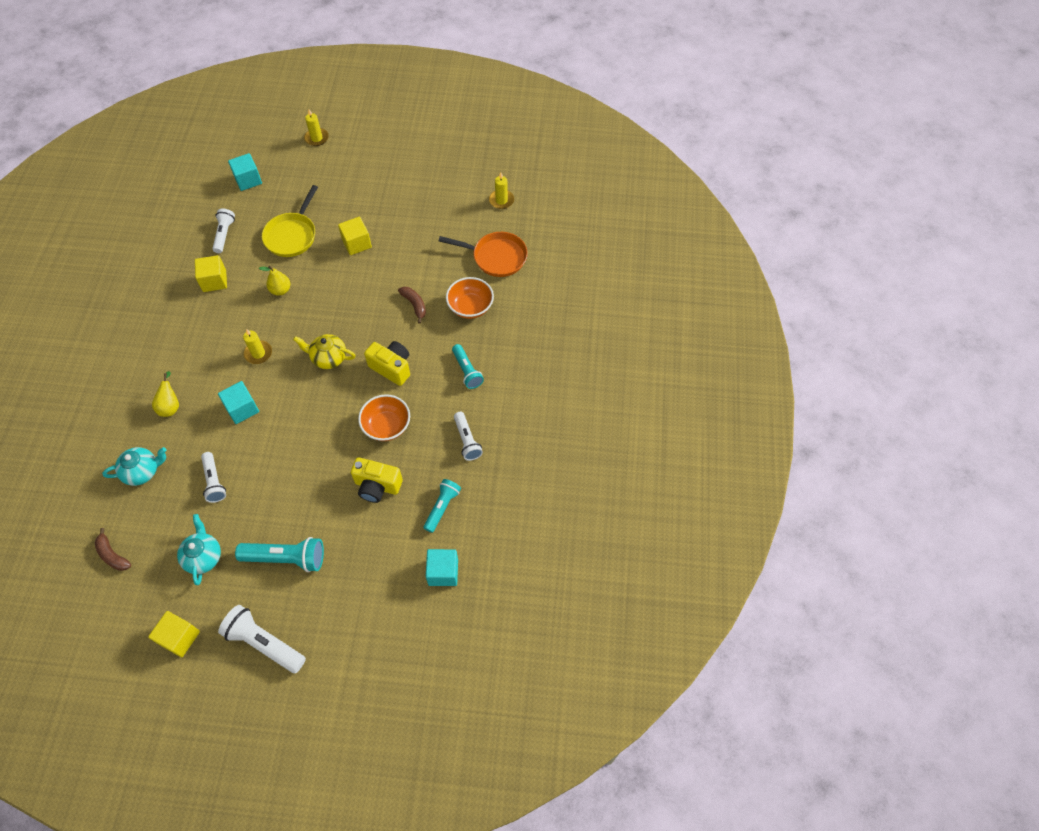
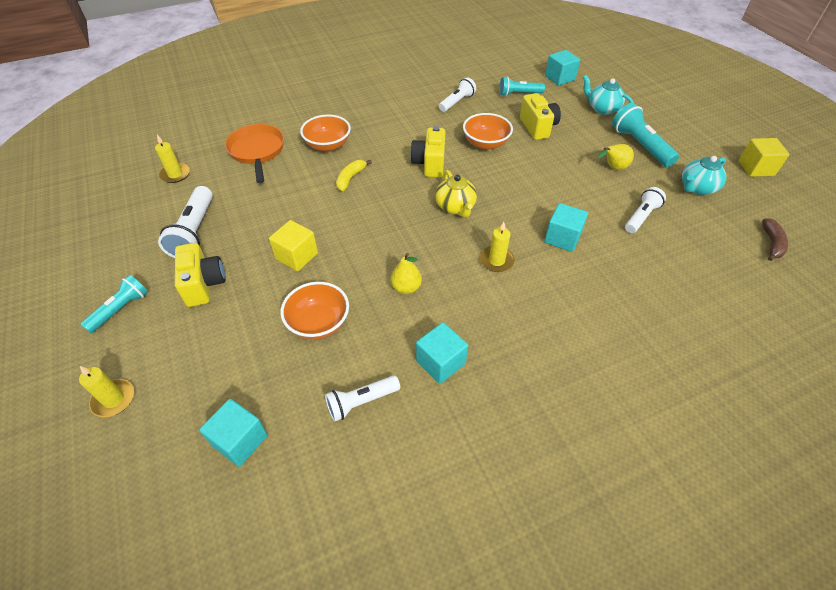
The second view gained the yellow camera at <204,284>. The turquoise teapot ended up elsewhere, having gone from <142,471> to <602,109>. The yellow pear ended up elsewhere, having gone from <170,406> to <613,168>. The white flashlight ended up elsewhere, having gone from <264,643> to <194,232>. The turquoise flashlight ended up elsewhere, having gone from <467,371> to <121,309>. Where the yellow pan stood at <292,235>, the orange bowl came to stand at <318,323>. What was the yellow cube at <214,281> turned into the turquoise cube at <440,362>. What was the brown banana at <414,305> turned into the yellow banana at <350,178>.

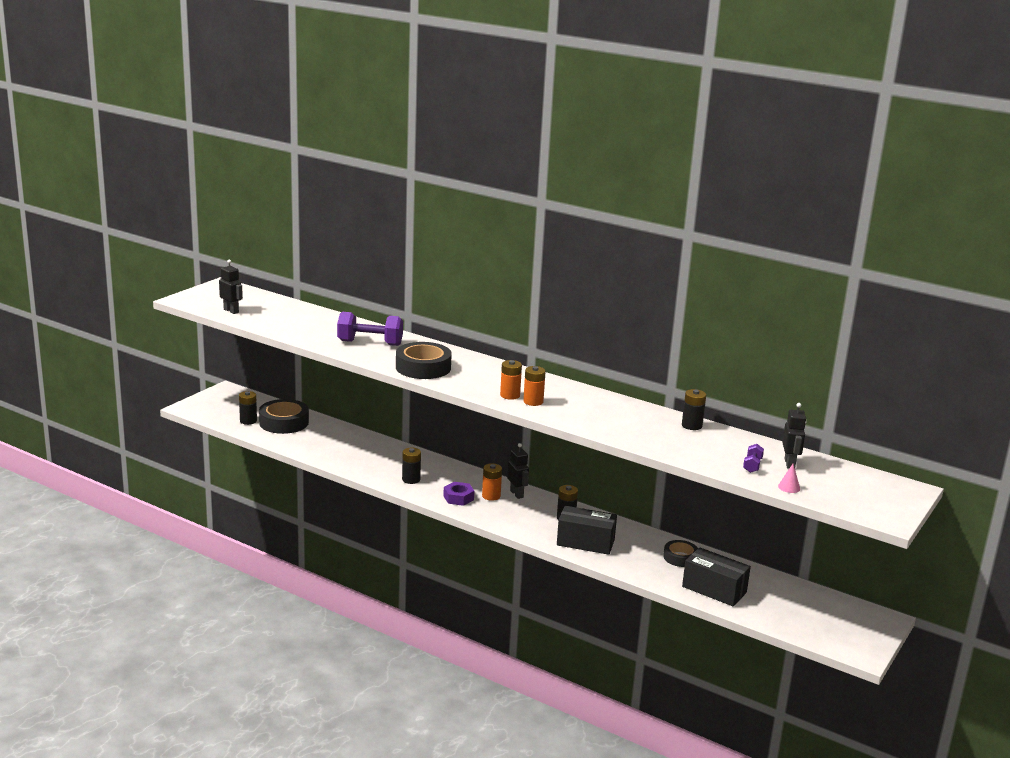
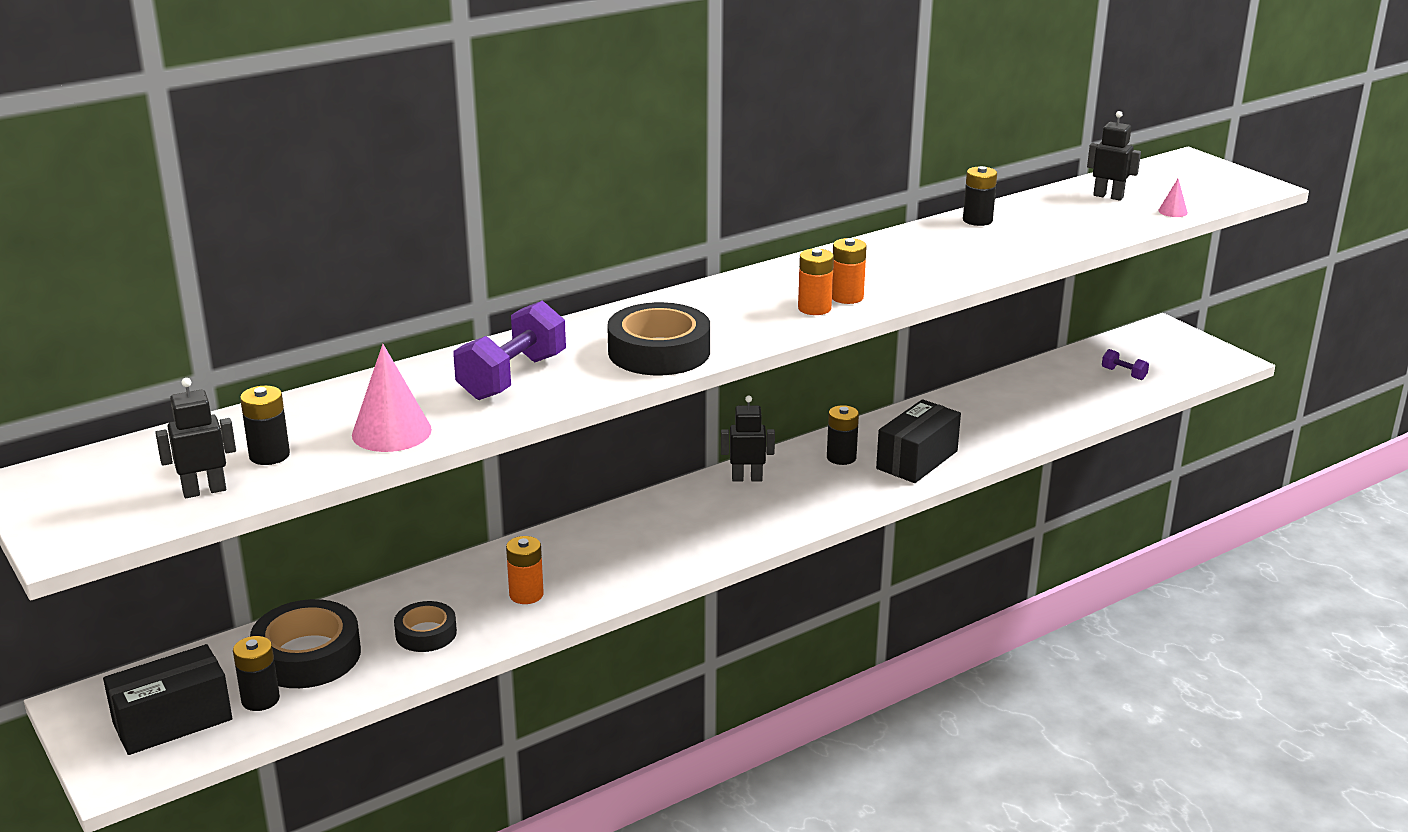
The second view lost the purple nut at <458,498>. The second view gained the pink cone at <391,432>. The black battery ended up elsewhere, having gone from <411,479> to <269,455>. The orange battery ended up elsewhere, having gone from <491,496> to <526,594>. The black tape ended up elsewhere, having gone from <680,557> to <426,633>. The black box ended up elsewhere, having gone from <714,589> to <172,721>. The purple dumbbell ended up elsewhere, having gone from <752,465> to <1123,374>.

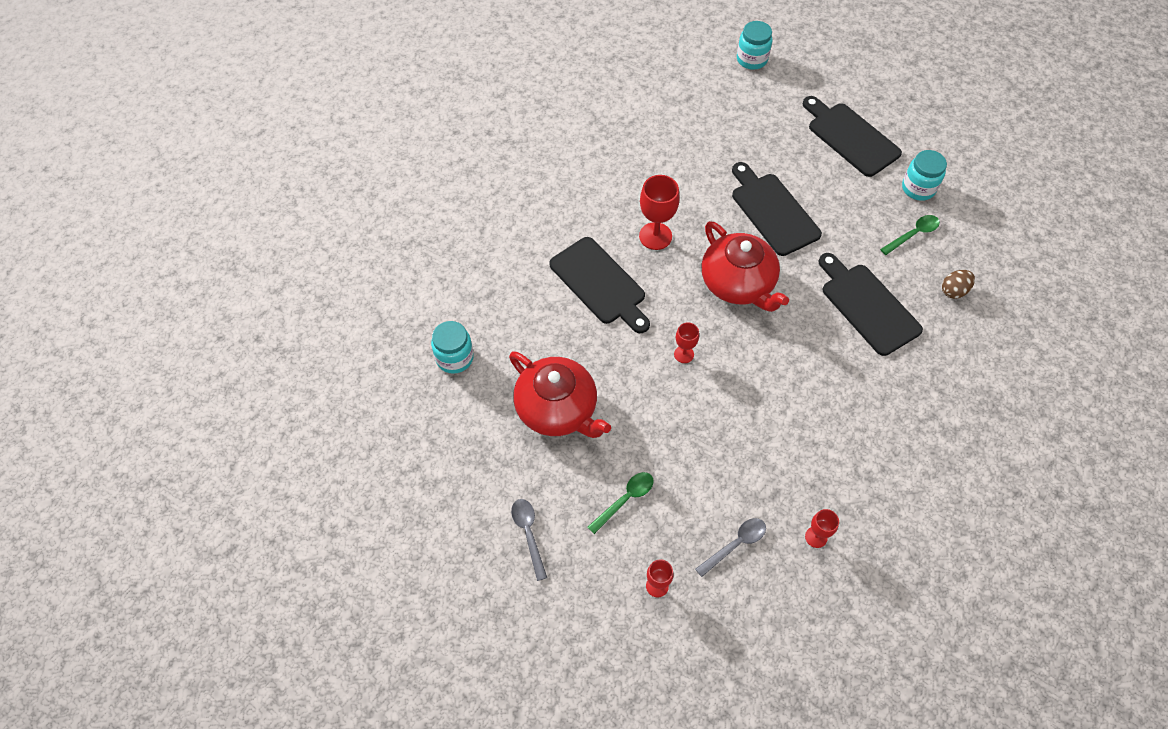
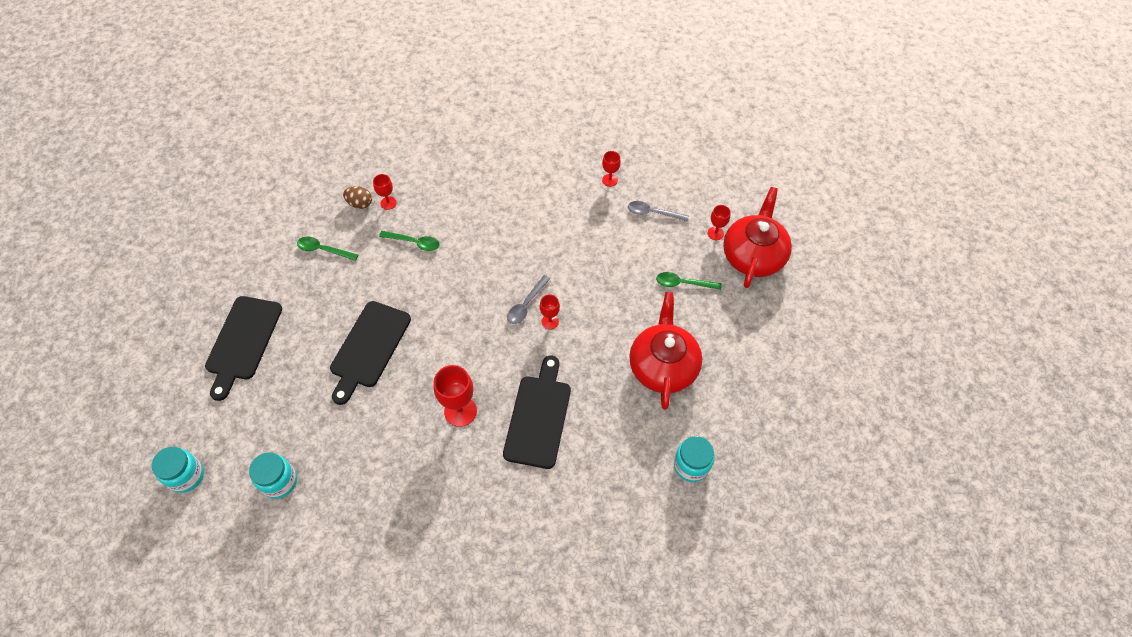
The second view gained the red goblet at <388,203>. The grey spoon ended up elsewhere, having gone from <528,534> to <526,304>. The red teapot ended up elsewhere, having gone from <738,283> to <753,255>. The turquoise jar ended up elsewhere, having gone from <918,188> to <279,481>. Where the black cutting board stood at <867,306>, the green spoon came to stand at <414,242>.

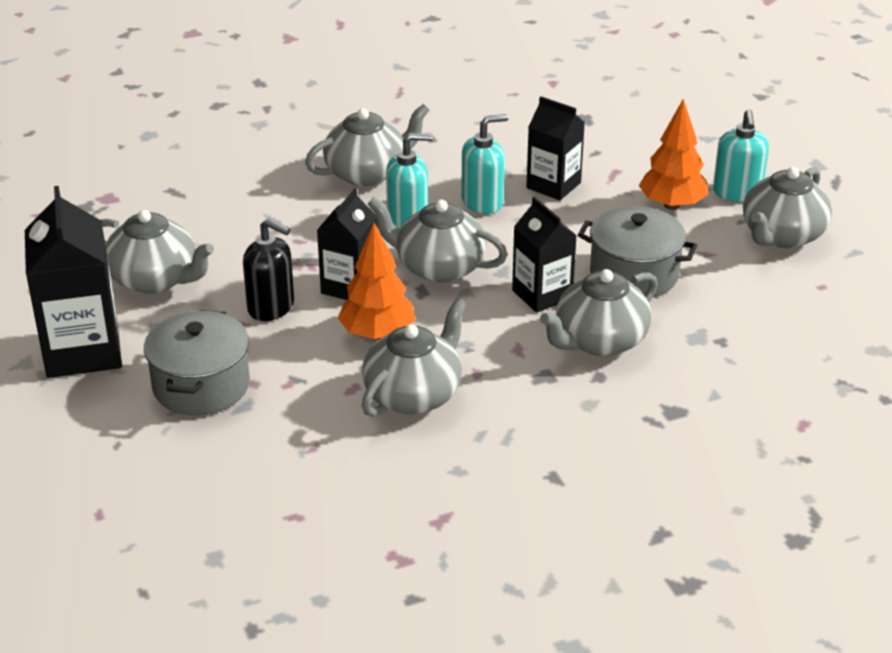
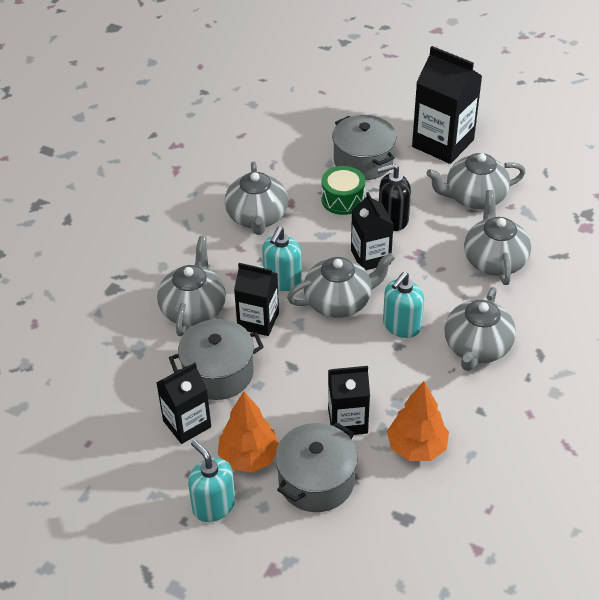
The second view gained the black carton at <187,424>. The second view gained the grey pot at <316,481>. The second view gained the green drum at <343,199>. The orange tree ended up elsewhere, having gone from <377,334> to <416,447>. The turquoise soap dispenser ended up elsewhere, having gone from <482,202> to <282,280>. The grey teapot ended up elsewhere, having gone from <782,235> to <494,260>.

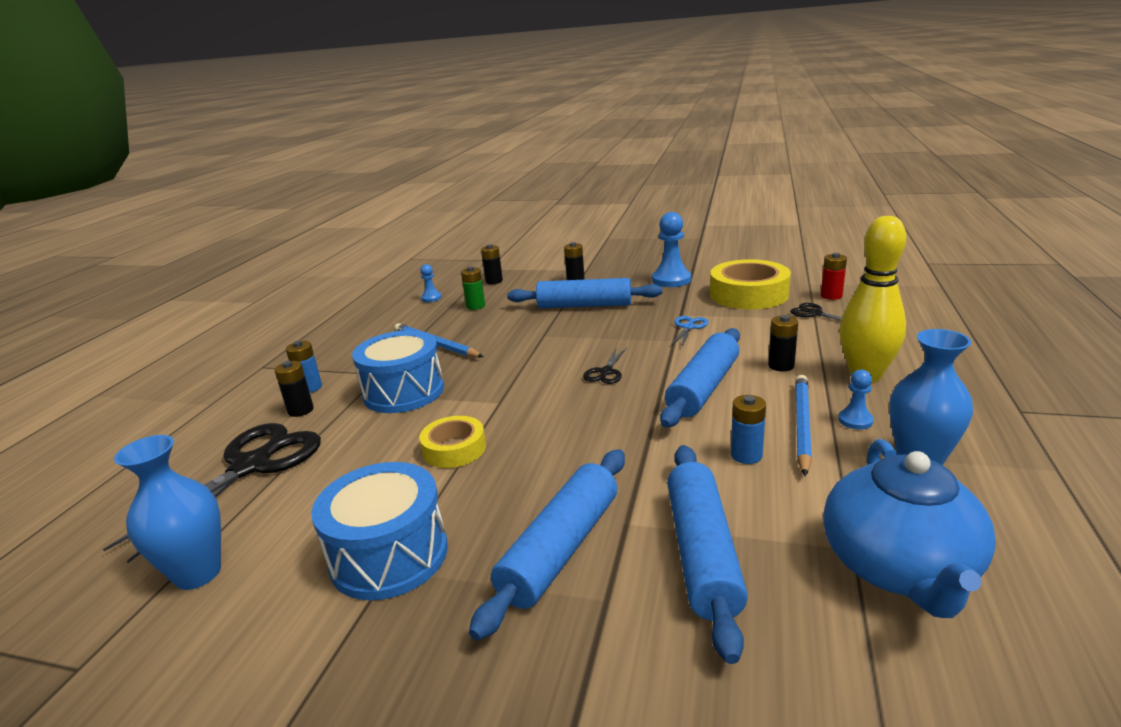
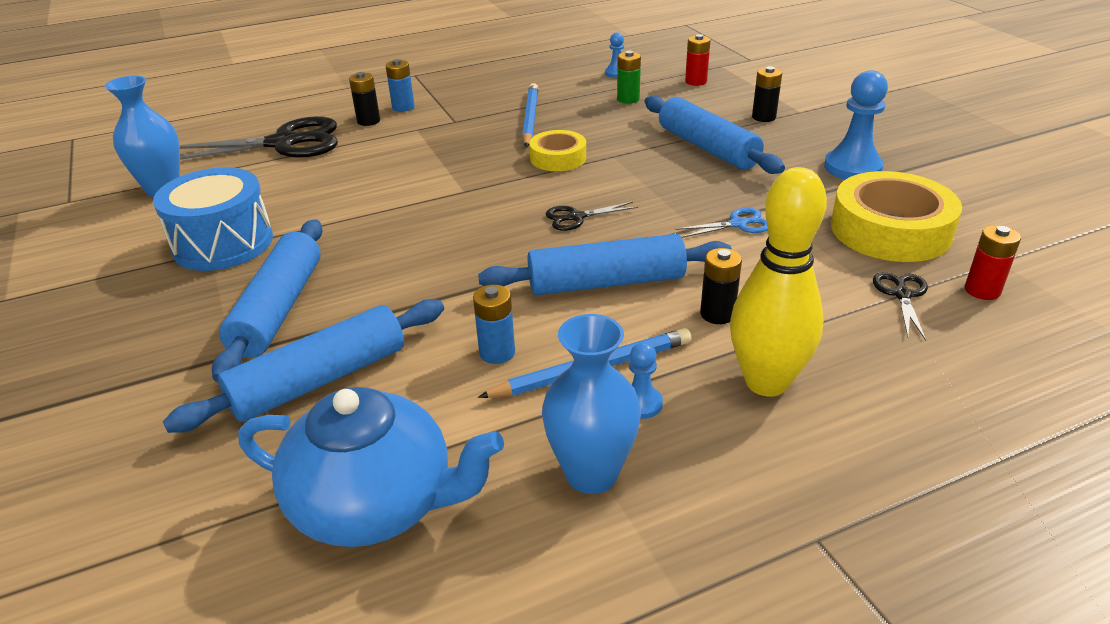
The second view lost the blue drum at <404,392>. The yellow tape ended up elsewhere, having gone from <454,449> to <558,158>. What was the black battery at <494,281> turned into the red battery at <696,81>. The blue rolling pin at <560,548> ended up facing another way, 75 degrees counterclockwise from before. The blue teapot at <899,568> ended up facing another way, 135 degrees counterclockwise from before.

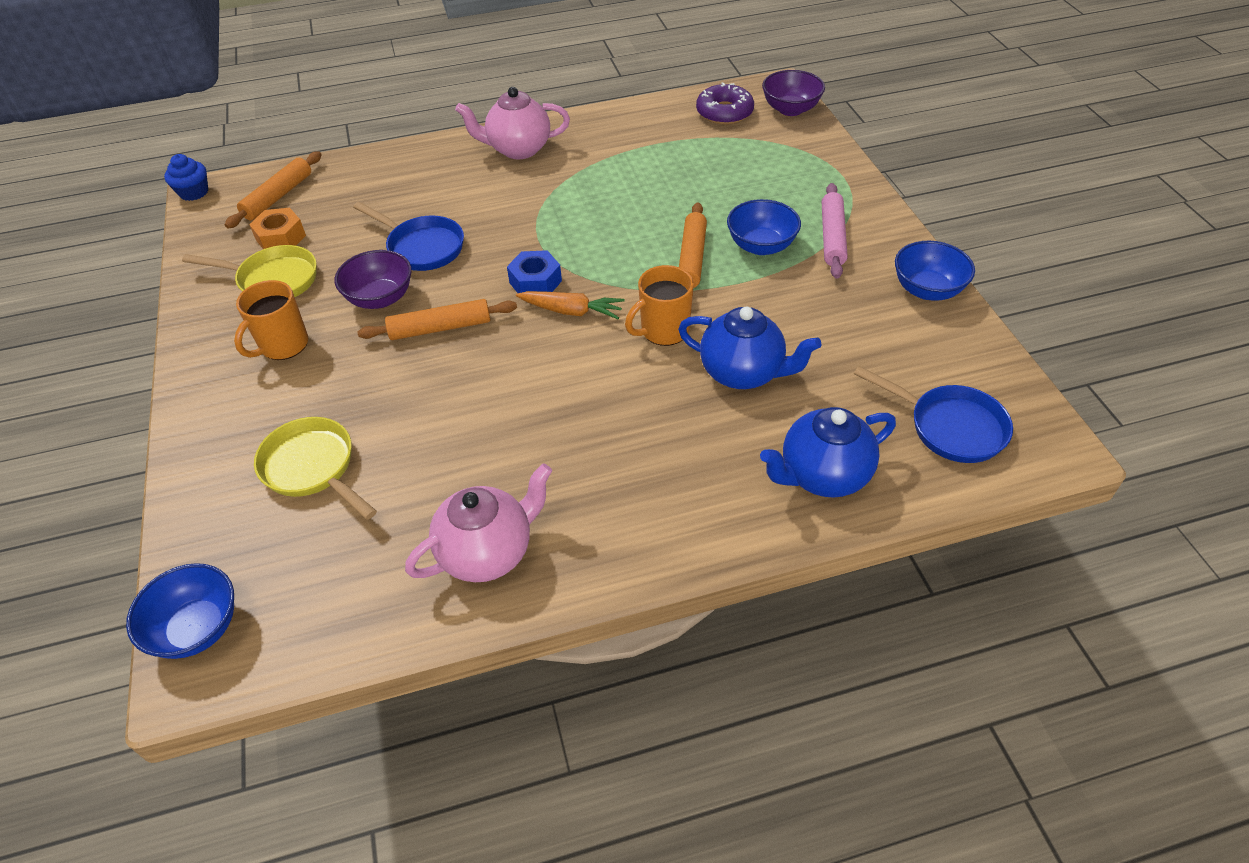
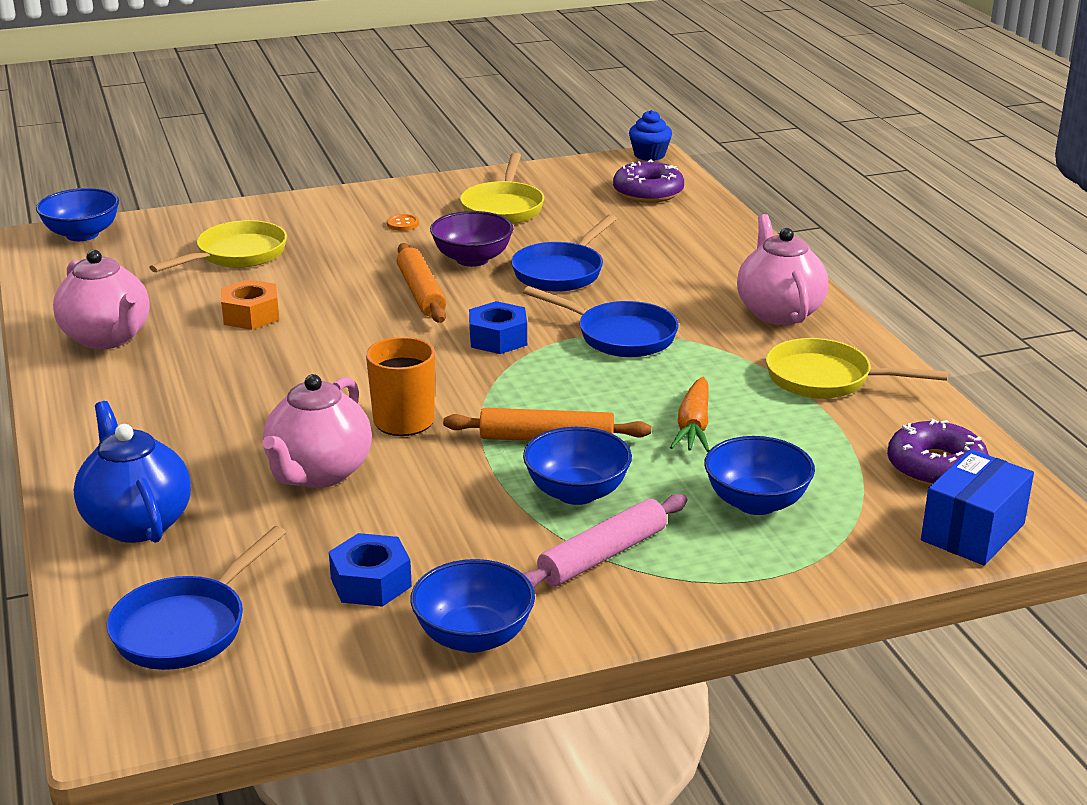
The second view gained the blue nut at <371,582>. The second view gained the blue pan at <620,336>. The second view gained the blue bowl at <756,502>. The second view gained the yellow pan at <826,379>. The orange nut ended up elsewhere, having gone from <281,238> to <251,315>. The orange carrot ended up elsewhere, having gone from <572,311> to <693,426>. Where the orange rolling pin stood at <278,196>, the purple donut came to stand at <648,192>. Where the orange mug stood at <283,345>, the orange button came to stand at <403,224>. Where the purple bowl stood at <790,109>, the blue box came to stand at <972,532>. What was the blue teapot at <743,373> turned into the pink teapot at <319,473>. The pink rolling pin at <832,237> ended up facing another way, 45 degrees counterclockwise from before.

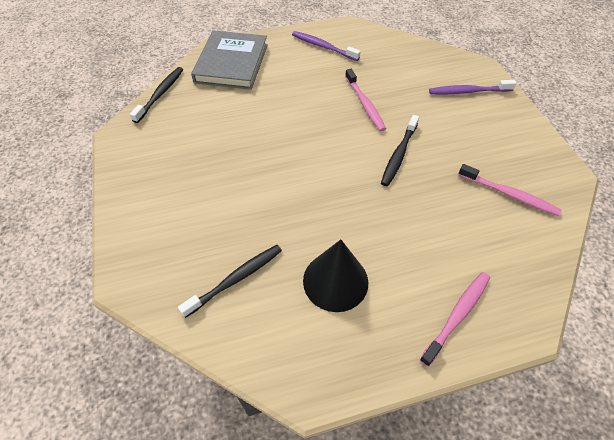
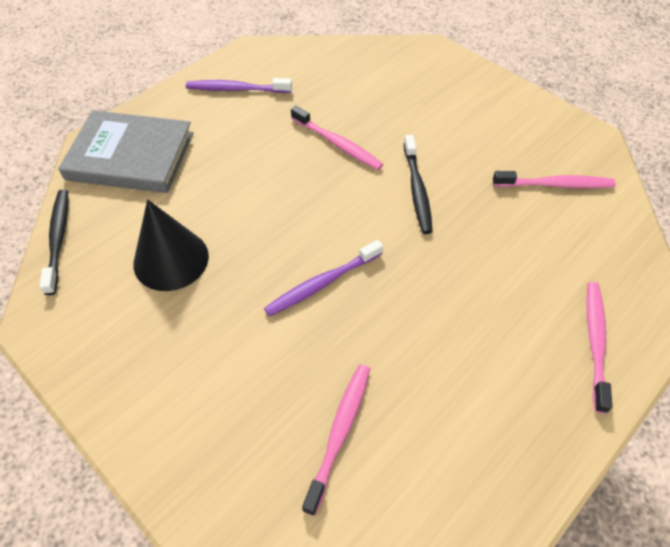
The black cone ended up elsewhere, having gone from <335,281> to <171,259>. The purple toothbrush ended up elsewhere, having gone from <468,91> to <322,283>. What was the black toothbrush at <236,279> turned into the pink toothbrush at <340,433>. The grey book at <232,63> ended up facing another way, 60 degrees counterclockwise from before.

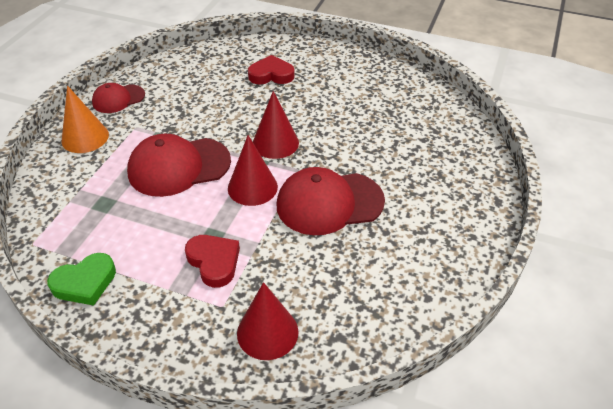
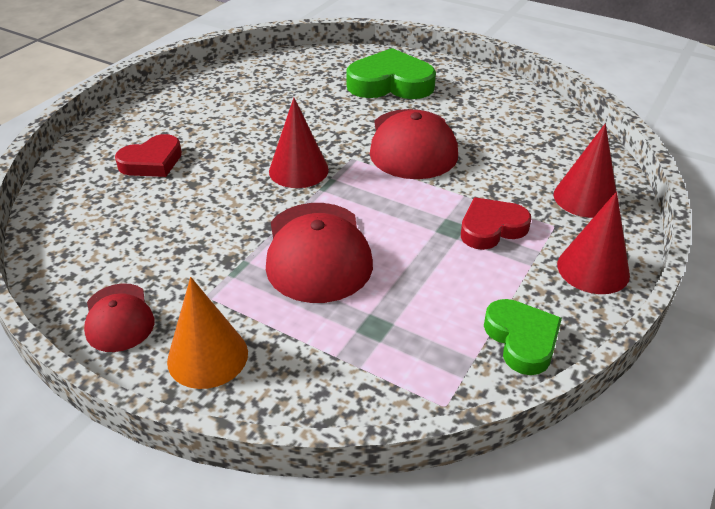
The second view gained the green heart at <390,83>. The red cone ended up elsewhere, having gone from <252,187> to <593,269>. The red heart at <271,75> ended up facing another way, 135 degrees counterclockwise from before.

